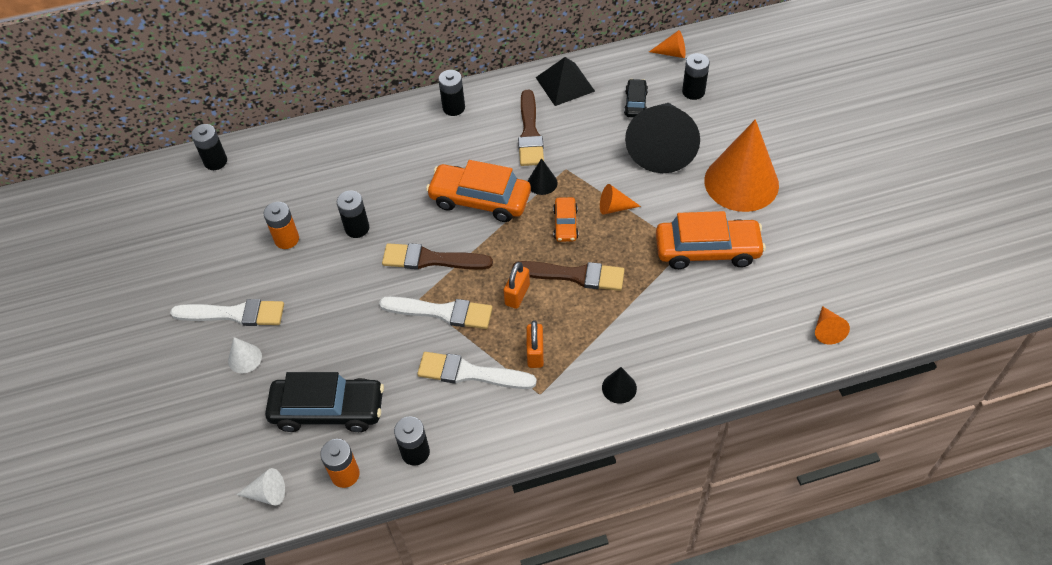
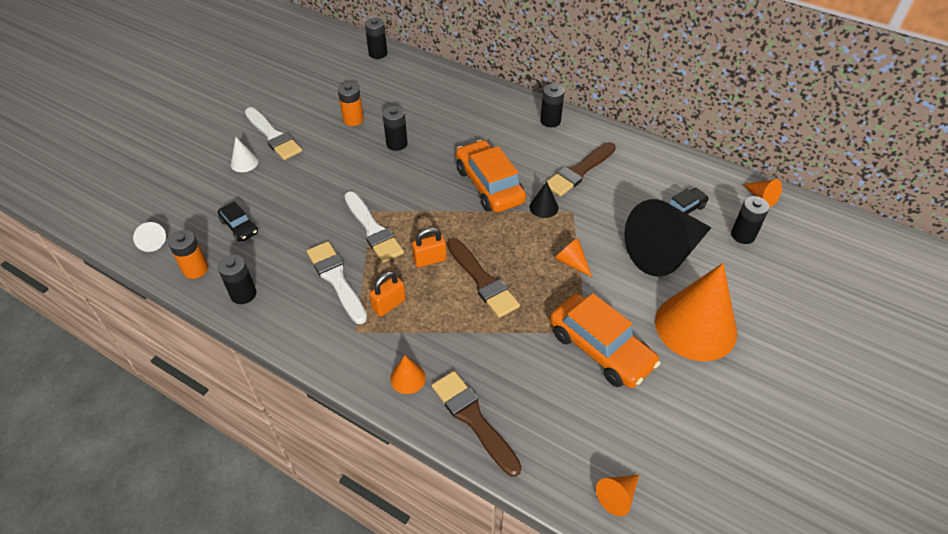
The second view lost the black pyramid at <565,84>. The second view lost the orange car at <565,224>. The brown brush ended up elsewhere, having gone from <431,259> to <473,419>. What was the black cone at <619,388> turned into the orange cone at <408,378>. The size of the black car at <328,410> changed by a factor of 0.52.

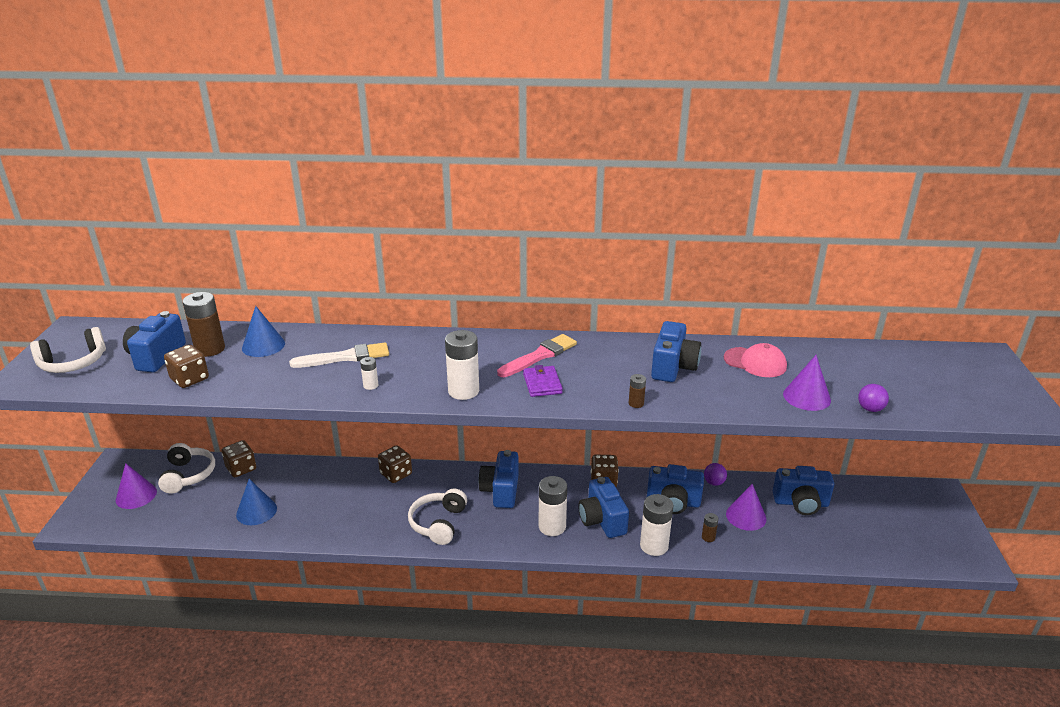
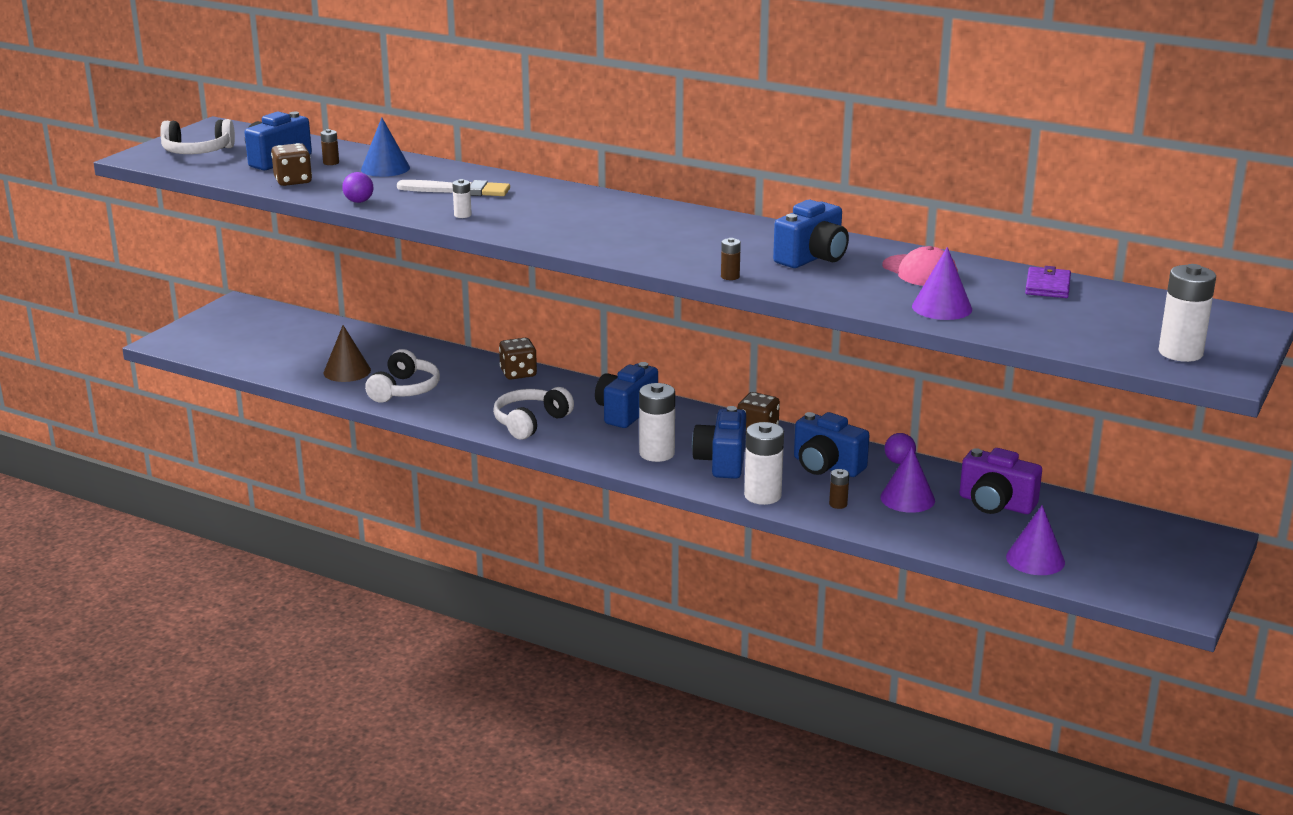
The second view lost the brown dice at <241,469>. The second view lost the pink brush at <539,356>. The purple cone ended up elsewhere, having gone from <136,495> to <1035,559>. The white headphones ended up elsewhere, having gone from <188,475> to <404,390>. The white battery ended up elsewhere, having gone from <463,391> to <1180,353>. The purple wallet ended up elsewhere, having gone from <542,384> to <1047,286>. The purple ball ended up elsewhere, having gone from <870,409> to <359,201>. What was the blue cone at <256,511> turned into the brown cone at <347,371>. What was the blue camera at <801,503> turned into the purple camera at <995,504>. The size of the brown battery at <210,349> changed by a factor of 0.48.

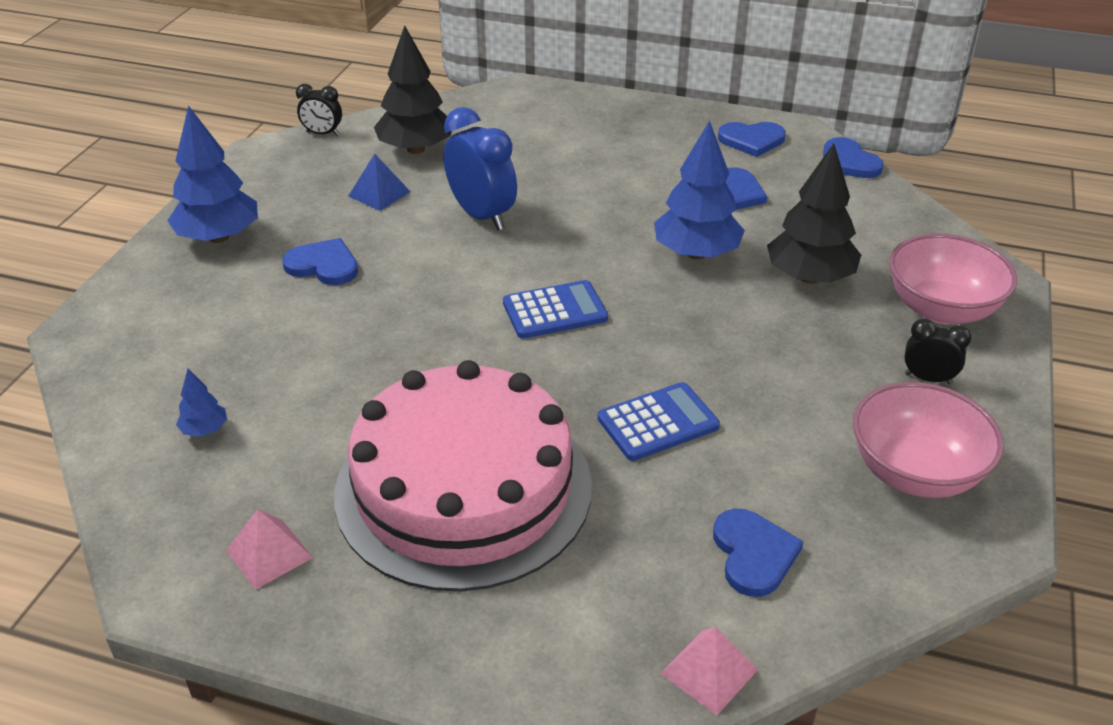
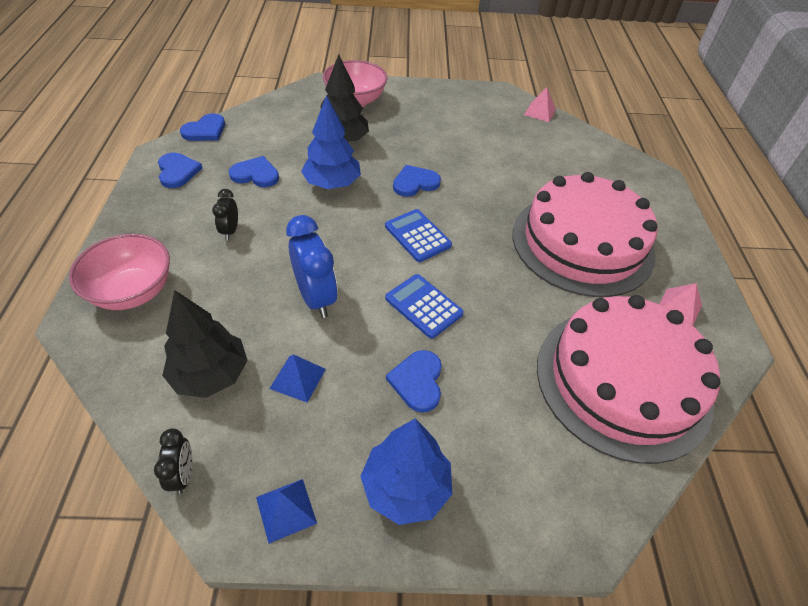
The second view gained the blue pyramid at <286,510>. The blue calculator ended up elsewhere, having gone from <658,422> to <423,306>. The pink pyramid ended up elsewhere, having gone from <709,671> to <540,112>. The blue heart ended up elsewhere, having gone from <753,554> to <415,183>. The pink bowl ended up elsewhere, having gone from <915,472> to <133,291>. The black clock ended up elsewhere, having gone from <928,378> to <230,231>. Where the blue tree stood at <205,430>, the pink cake came to stand at <622,381>. The blue clock at <482,216> ended up facing another way, 120 degrees clockwise from before.

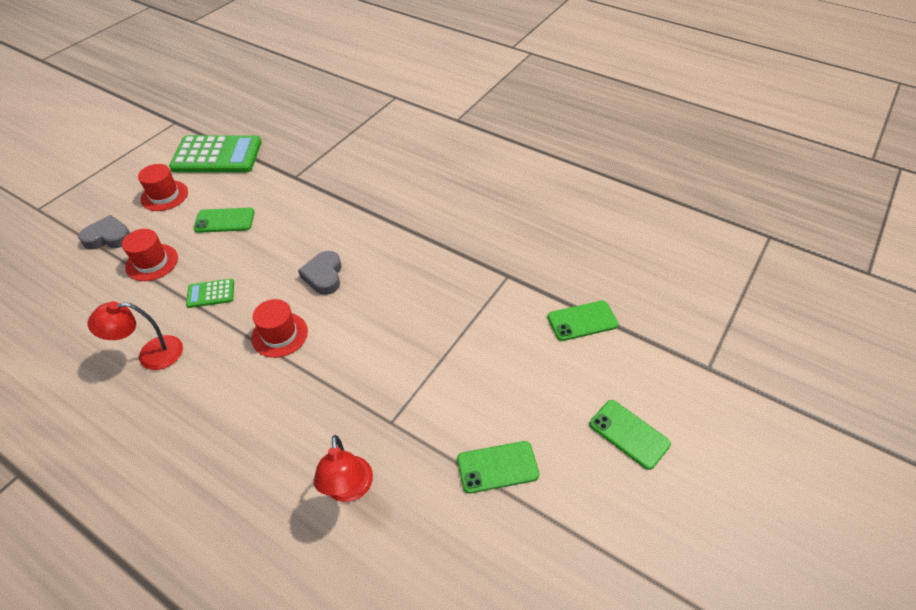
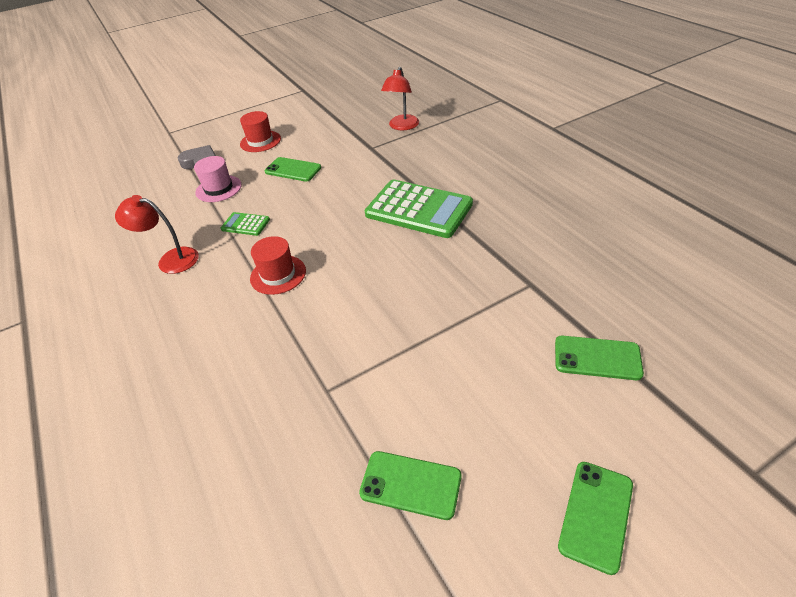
The second view lost the grey heart at <324,276>. The green calculator ended up elsewhere, having gone from <217,155> to <418,209>. The red lamp ended up elsewhere, having gone from <349,489> to <402,126>. What was the red hat at <152,262> turned into the pink hat at <218,189>. The green phone at <629,434> ended up facing another way, 45 degrees clockwise from before.

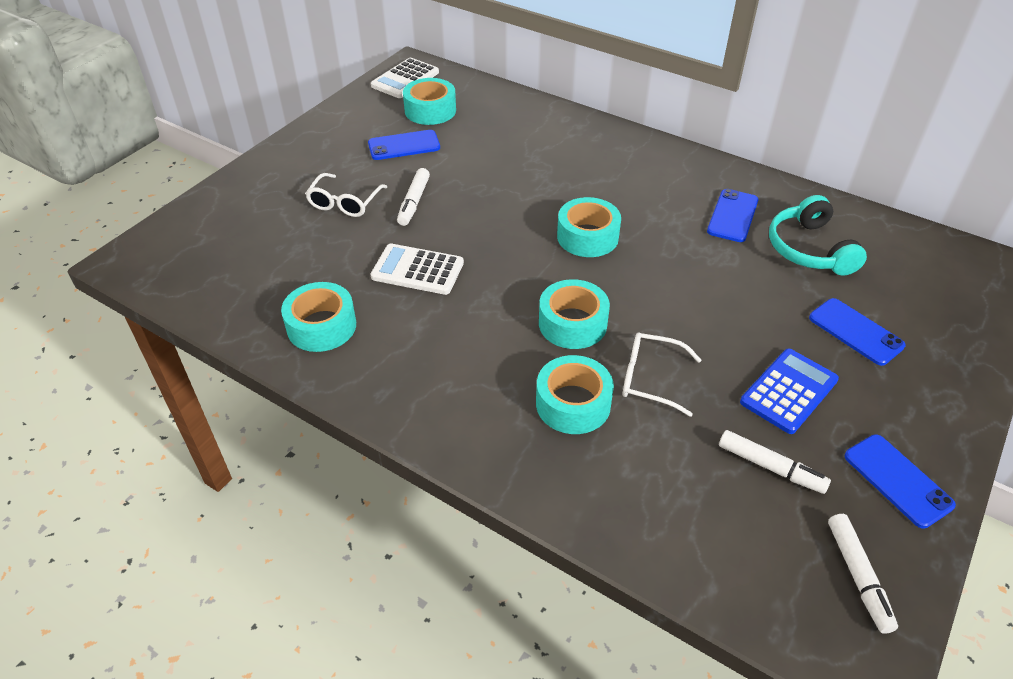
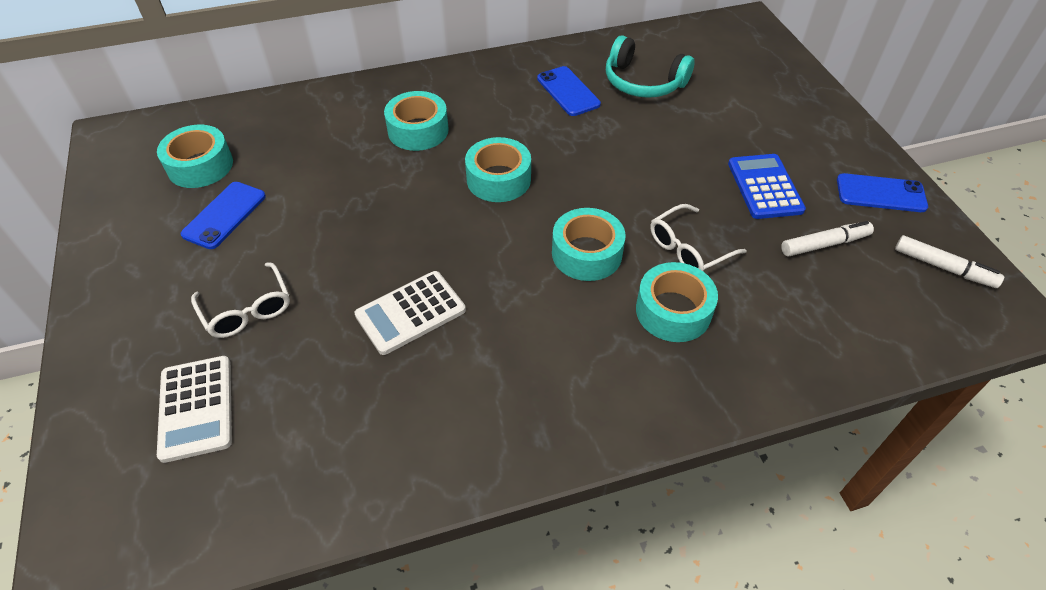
The second view lost the white marker at <414,202>. The second view lost the blue phone at <855,332>. The turquoise tape ended up elsewhere, having gone from <321,326> to <418,130>. The white calculator ended up elsewhere, having gone from <405,79> to <196,408>.

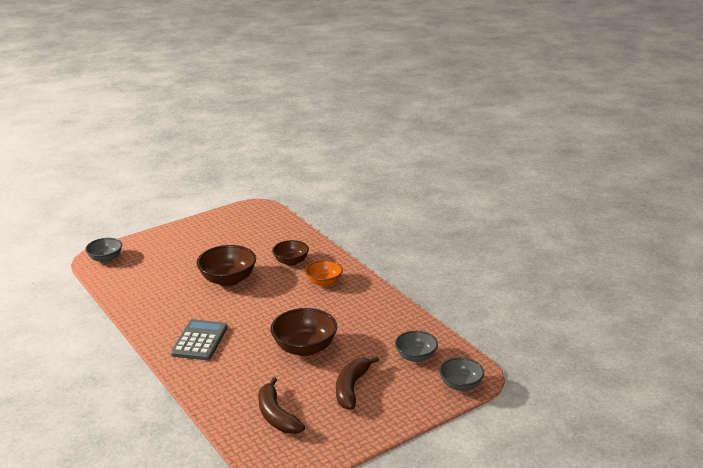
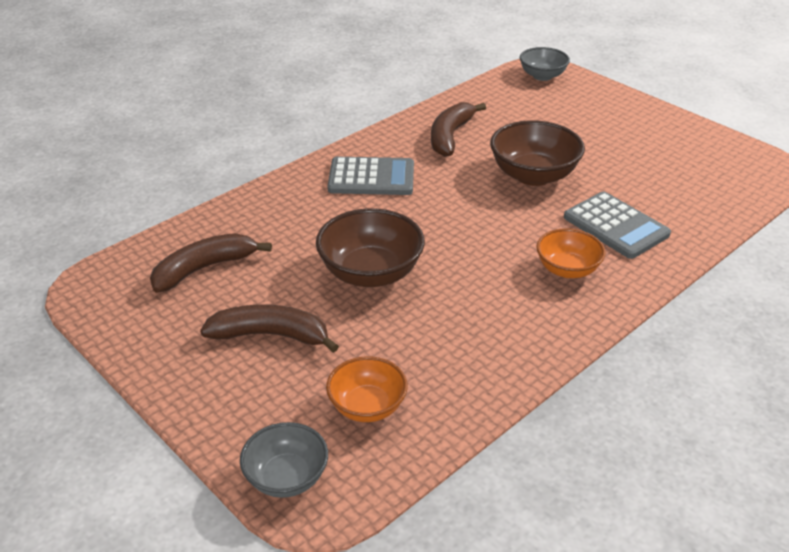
The second view gained the brown banana at <450,136>. Where the brown bowl stood at <291,261>, the grey calculator came to stand at <616,226>. What was the grey bowl at <416,357> turned into the orange bowl at <367,407>.

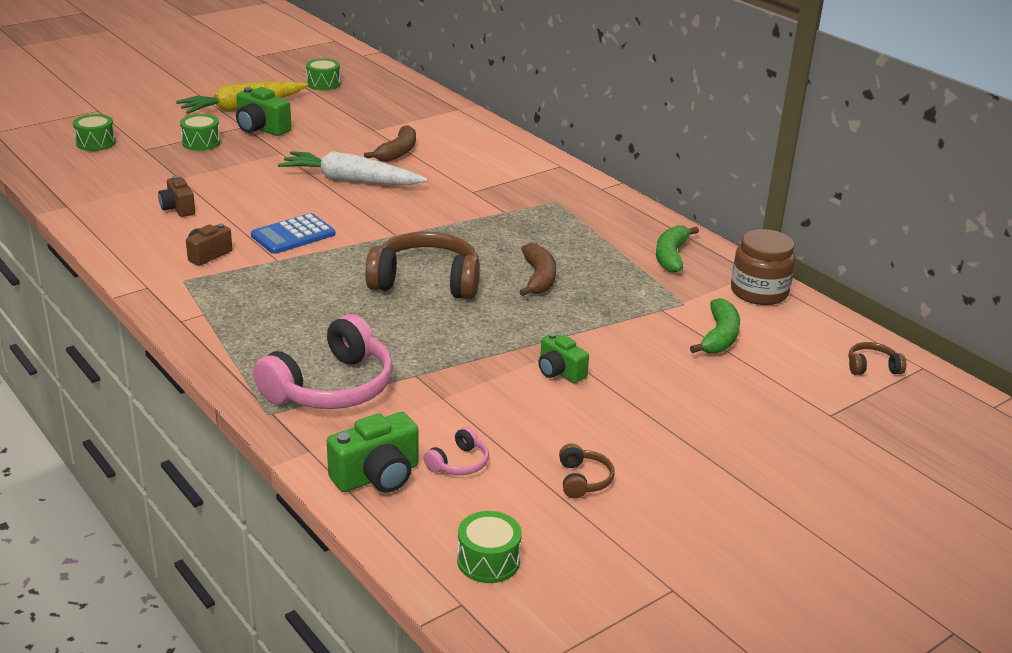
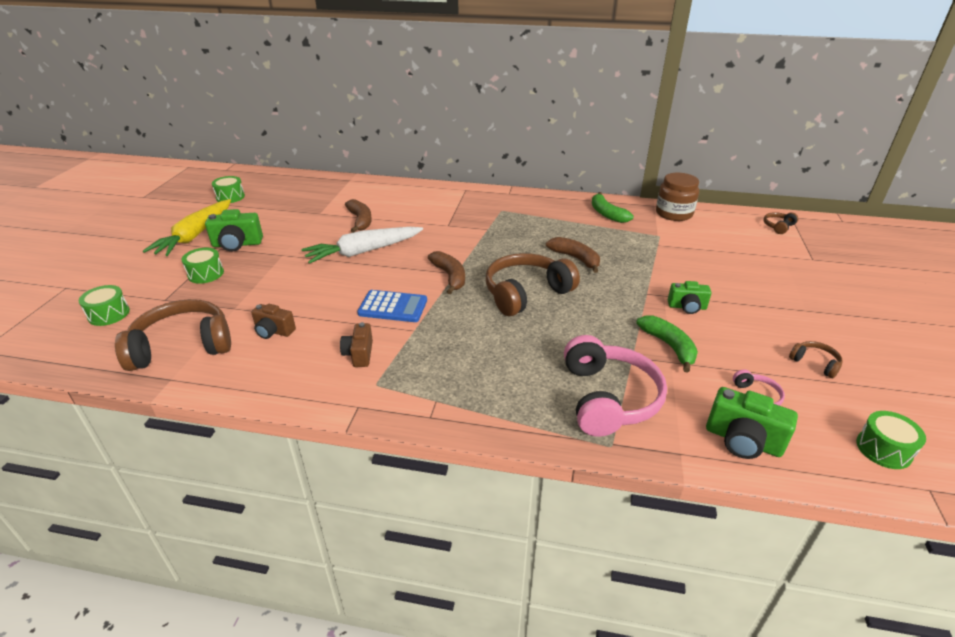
The second view gained the brown headphones at <182,346>. The second view gained the brown banana at <450,276>. The green banana ended up elsewhere, having gone from <719,337> to <669,346>. The blue calculator at <293,235> ended up facing another way, 90 degrees counterclockwise from before. The green camera at <377,476> ended up facing another way, 105 degrees clockwise from before.

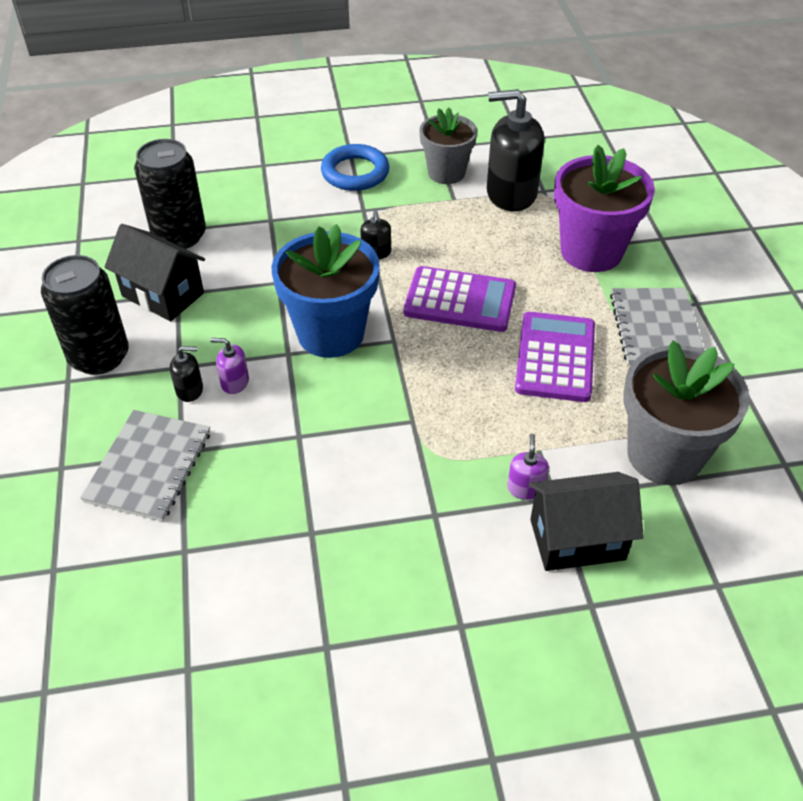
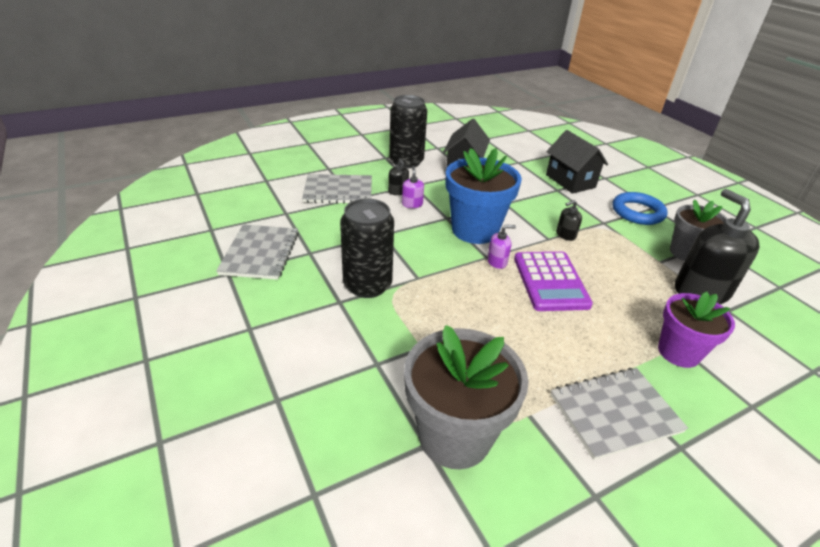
The second view lost the purple calculator at <555,357>. The second view gained the grey notebook at <260,253>. The black can ended up elsewhere, having gone from <179,236> to <367,285>. The purple soap dispenser ended up elsewhere, having gone from <525,488> to <497,262>. The black house ended up elsewhere, having gone from <577,539> to <570,181>. The size of the purple flower pot at <591,251> changed by a factor of 0.66.

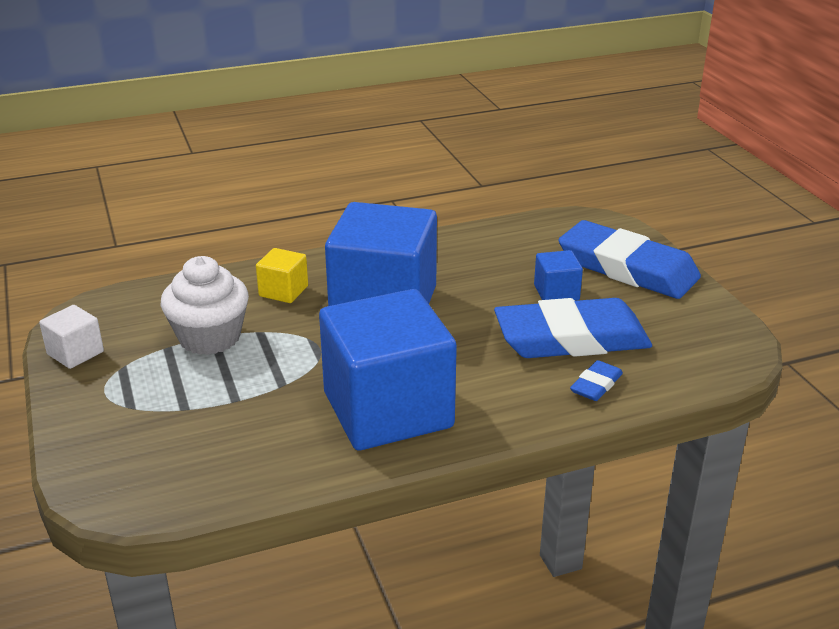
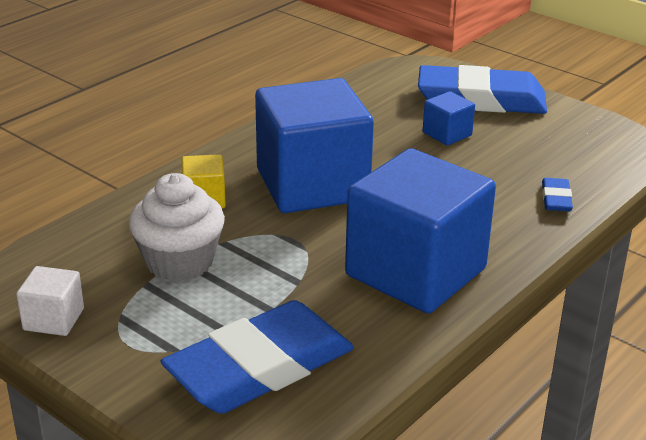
The blue eraser ended up elsewhere, having gone from <571,338> to <260,367>.

